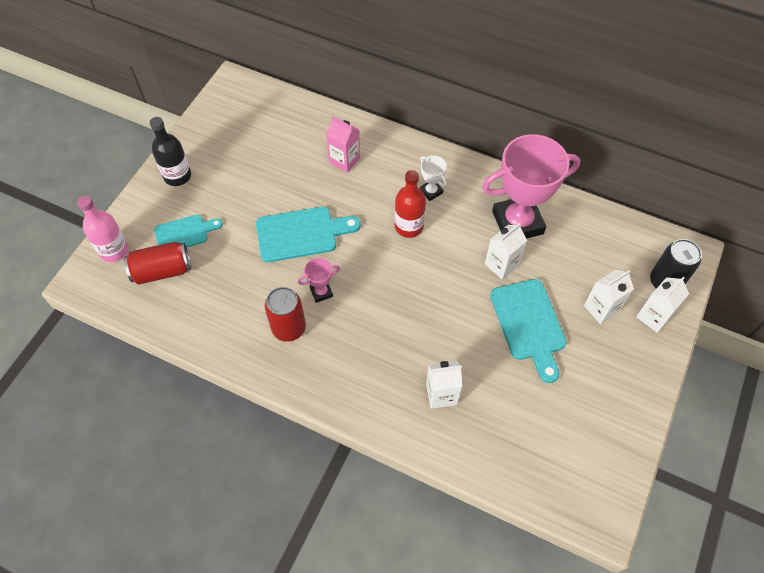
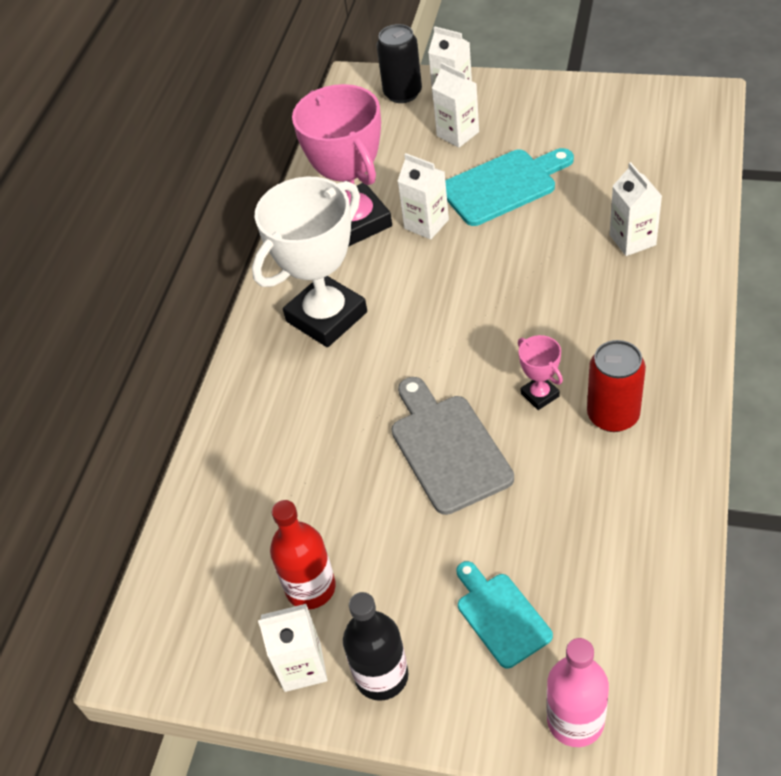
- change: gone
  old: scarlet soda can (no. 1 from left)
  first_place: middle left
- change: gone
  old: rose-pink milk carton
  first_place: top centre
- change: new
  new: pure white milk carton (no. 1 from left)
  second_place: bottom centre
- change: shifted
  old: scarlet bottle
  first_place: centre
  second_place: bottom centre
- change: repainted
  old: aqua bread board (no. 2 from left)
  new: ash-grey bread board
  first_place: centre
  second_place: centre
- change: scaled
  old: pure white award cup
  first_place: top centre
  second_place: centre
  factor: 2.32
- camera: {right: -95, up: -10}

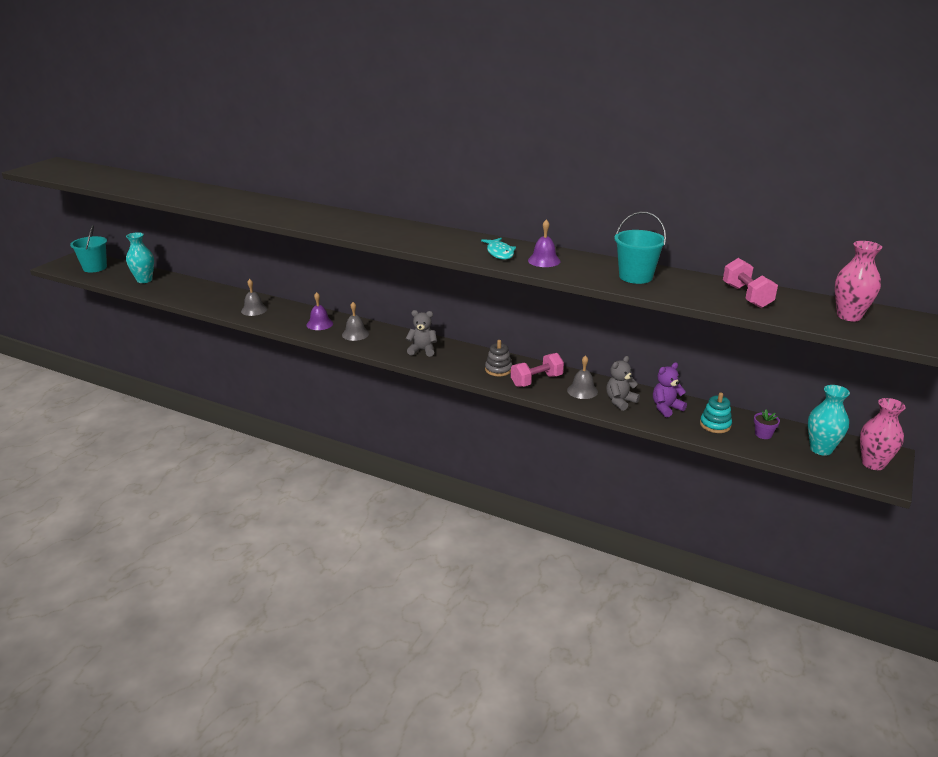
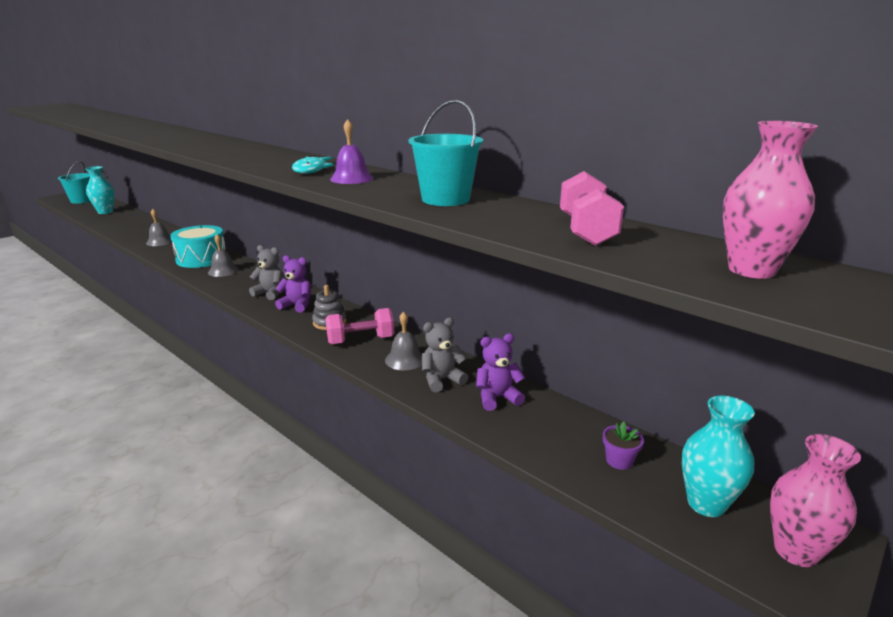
- change: gone
  old: aqua ring stacker
  first_place: middle right
- change: new
  new: royal purple teddy (no. 1 from left)
  second_place: middle left
- change: swapped
  old: royal purple hand bell (no. 1 from left)
  new: aqua toy drum
  first_place: centre
  second_place: middle left
- camera: {right: 15, up: -5}

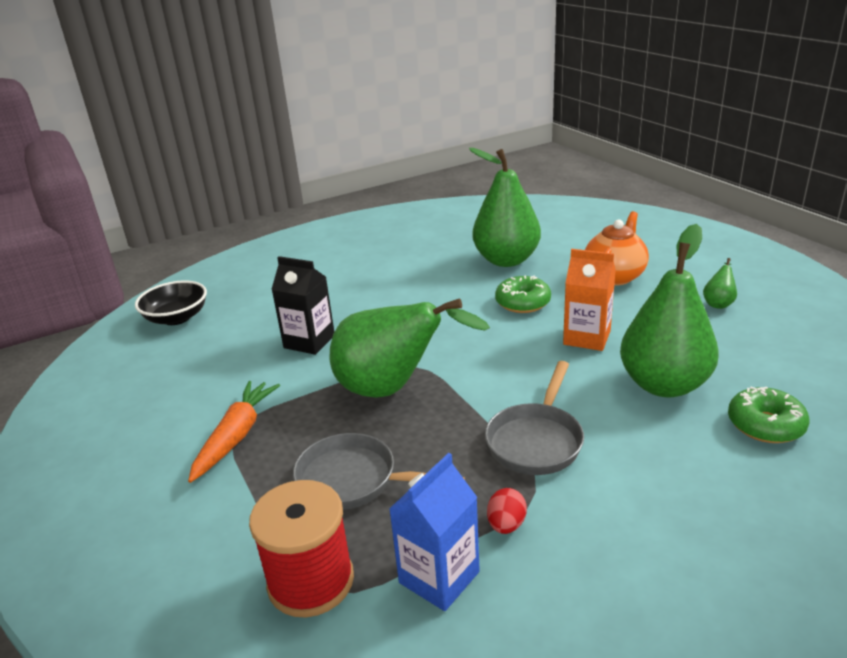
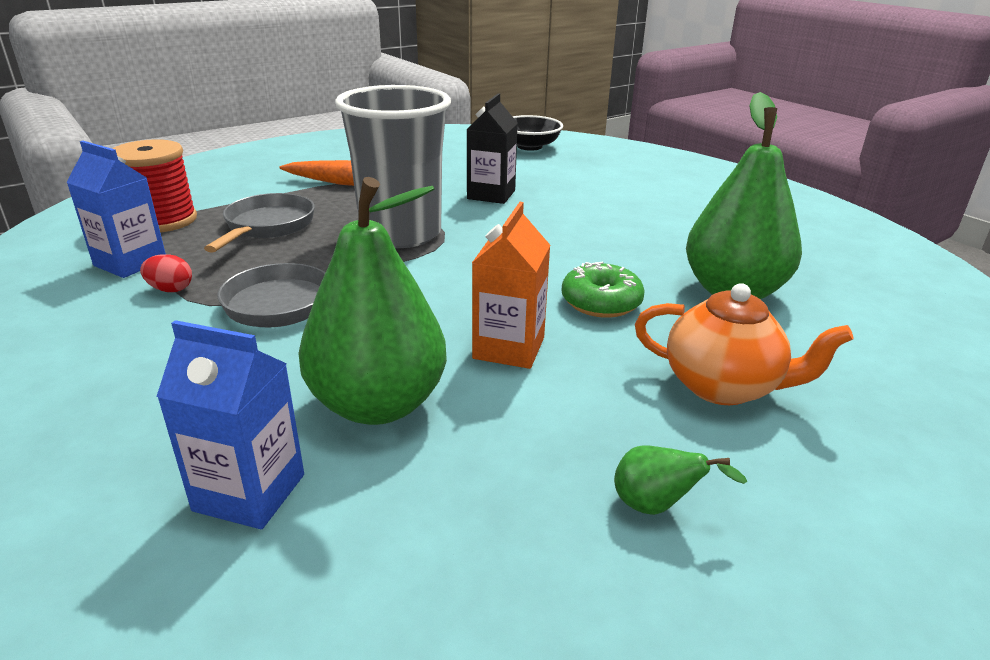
- change: swapped
  old: leaf-green pear fruit (no. 1 from left)
  new: ash-grey cup
  first_place: centre
  second_place: top centre
- change: swapped
  old: leaf-green doughnut (no. 2 from left)
  new: royal blue milk carton (no. 2 from left)
  first_place: middle right
  second_place: middle left
- camera: {right: 80, up: 0}

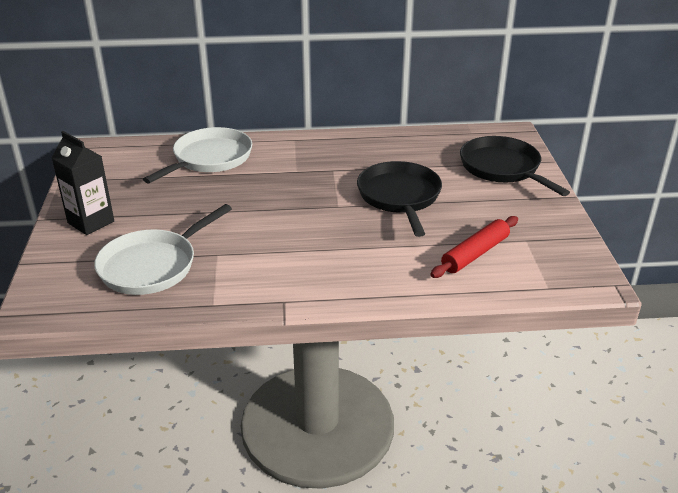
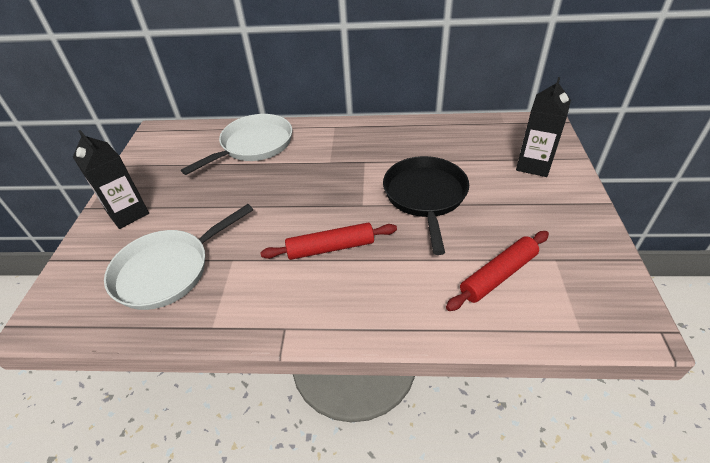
- change: new
  new: scarlet dough roller (no. 1 from left)
  second_place: centre
- change: swapped
  old: black skillet (no. 2 from left)
  new: black milk carton (no. 2 from left)
  first_place: middle right
  second_place: top right
- camera: {right: 10, up: 10}

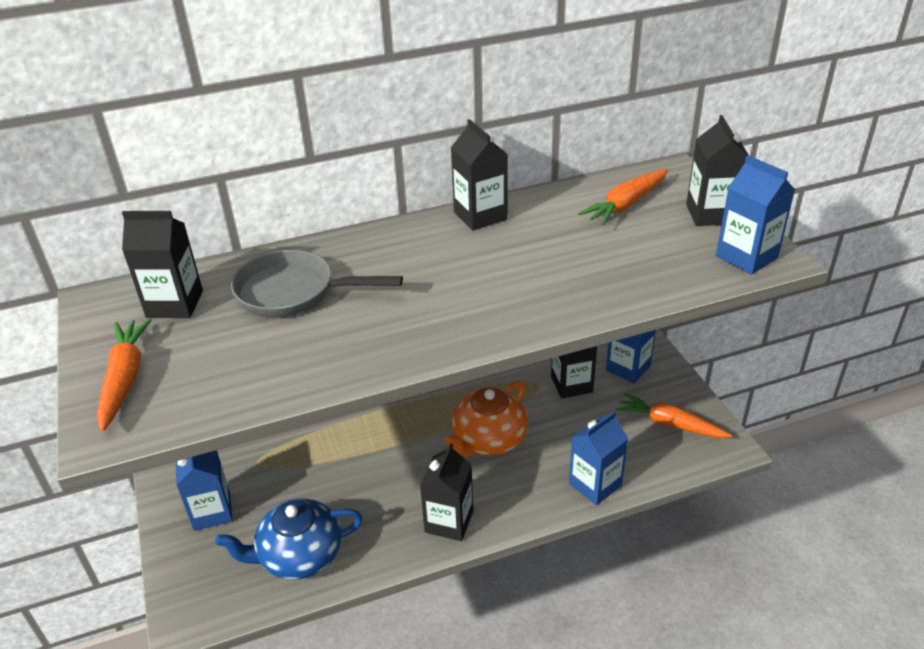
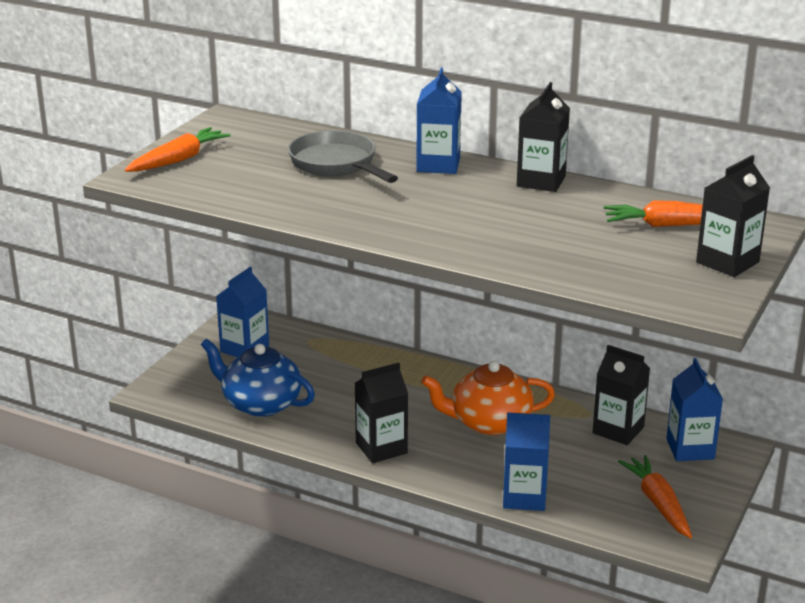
- change: gone
  old: black milk carton (no. 1 from left)
  first_place: middle left
- change: shifted
  old: royal blue milk carton (no. 4 from left in the first image)
  new: royal blue milk carton (no. 2 from left)
  first_place: top right
  second_place: top centre
- camera: {right: 45, up: -10}

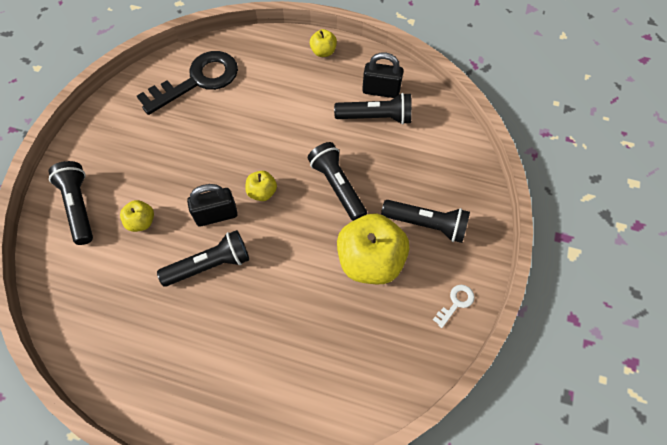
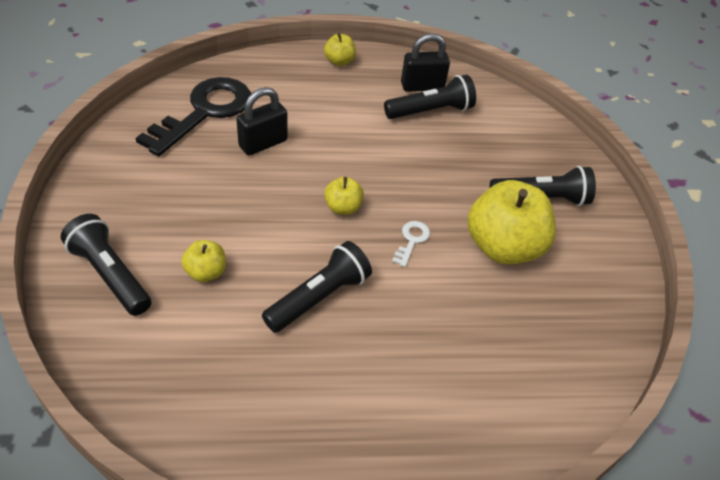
- change: gone
  old: black torch (no. 3 from left)
  first_place: centre
- change: shifted
  old: black lock (no. 1 from left)
  first_place: middle left
  second_place: top centre
- change: shifted
  old: pure white key
  first_place: bottom right
  second_place: centre
- camera: {right: -25, up: -15}

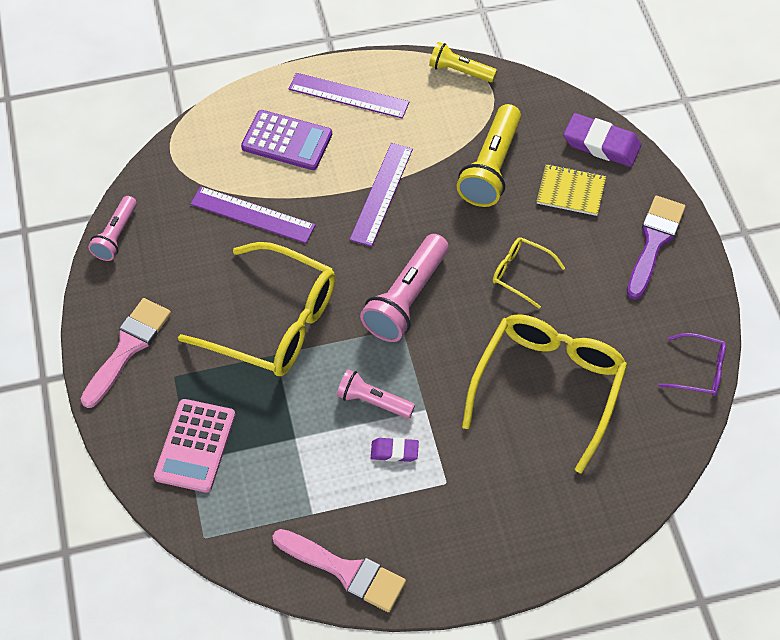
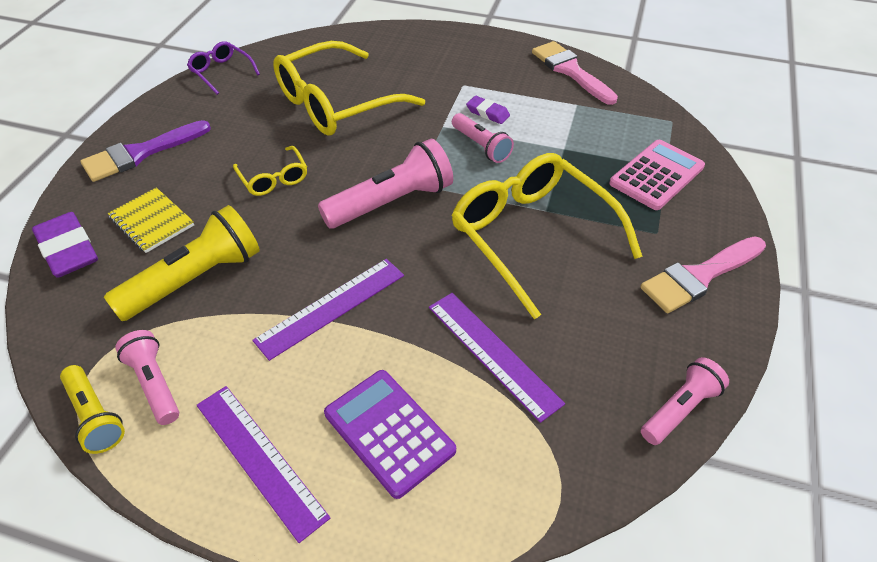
- change: new
  new: rose-pink torch (no. 1 from left)
  second_place: bottom left
- camera: {right: -150, up: -10}

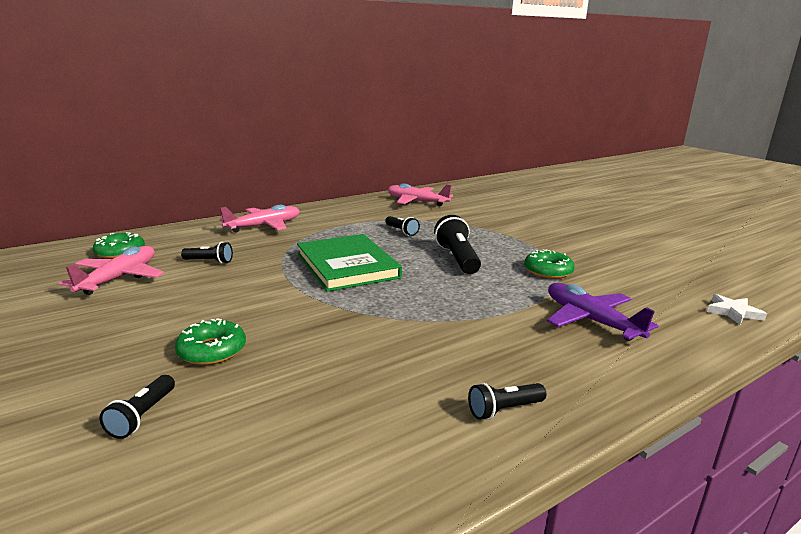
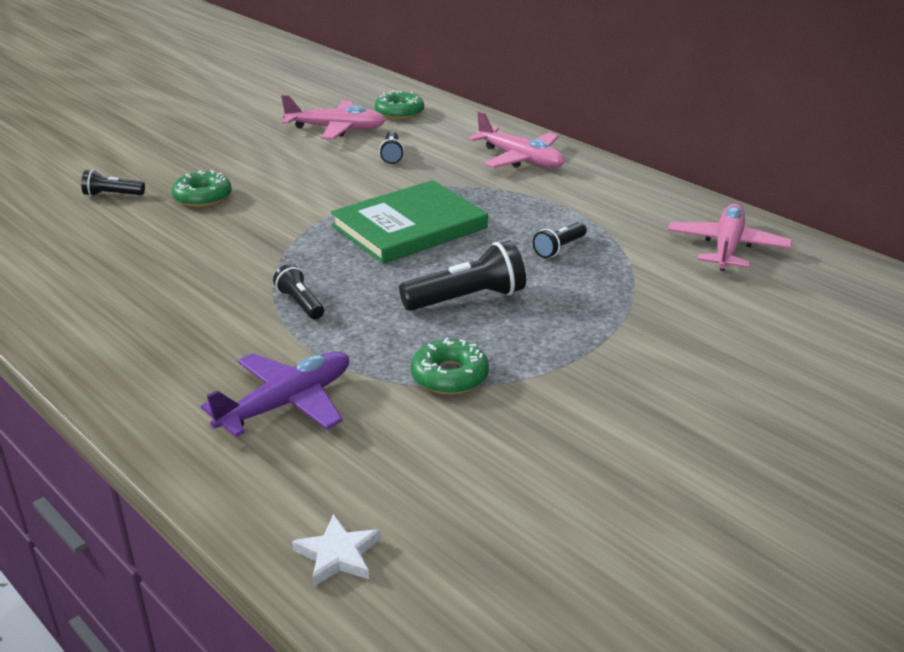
- change: shifted
  old: black torch (no. 5 from left in the first image)
  new: black torch (no. 2 from left)
  first_place: bottom centre
  second_place: middle left
- camera: {right: 80, up: 10}

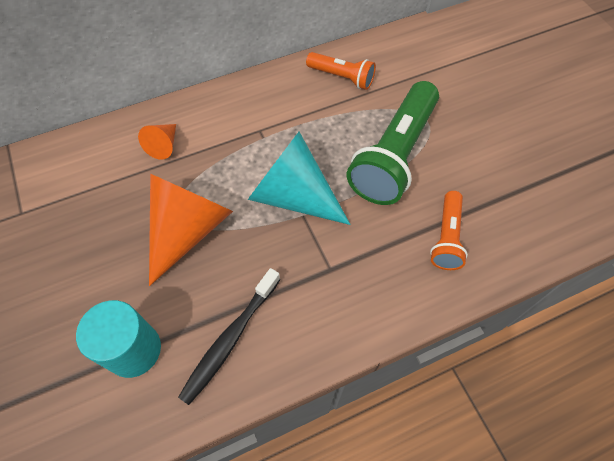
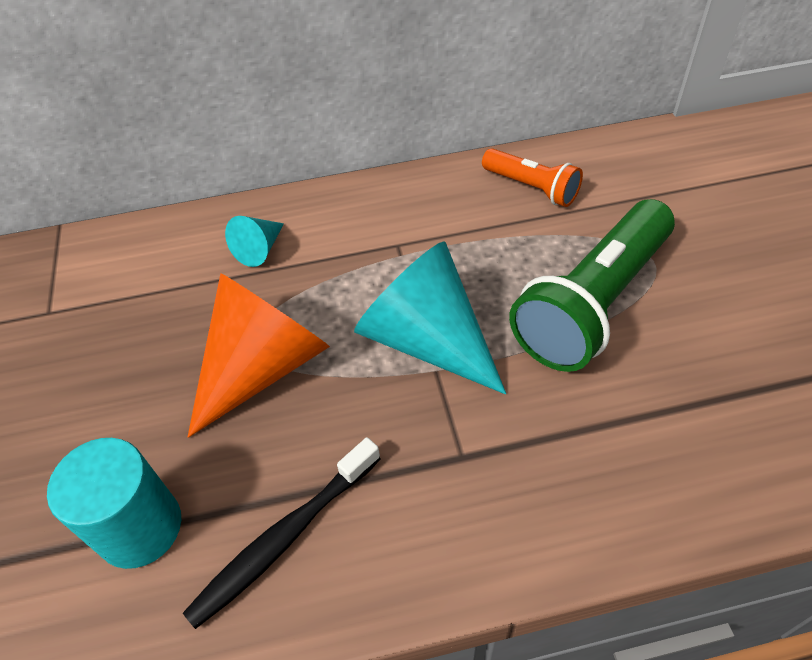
- change: gone
  old: orange-coloured torch (no. 2 from left)
  first_place: middle right
- change: repainted
  old: orange-coloured cone shape (no. 1 from left)
  new: aqua cone shape (no. 1 from left)
  first_place: top left
  second_place: middle left
- camera: {right: 15, up: -10}

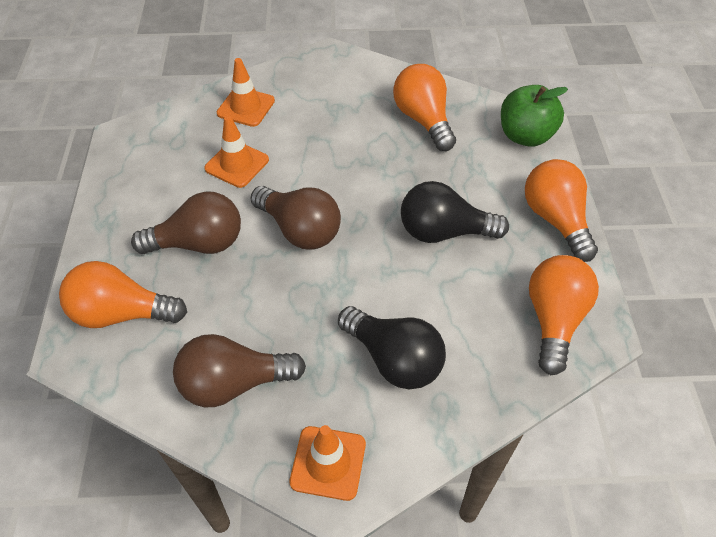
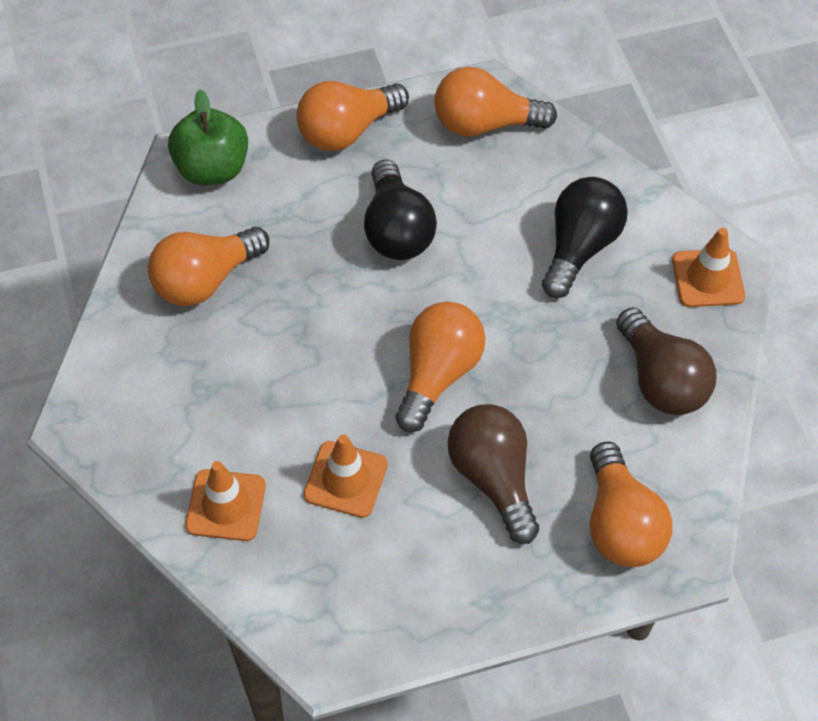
- change: repainted
  old: brown lightbulb (no. 3 from left)
  new: orange-coloured lightbulb (no. 3 from left)
  first_place: centre
  second_place: centre
- camera: {right: -105, up: 5}

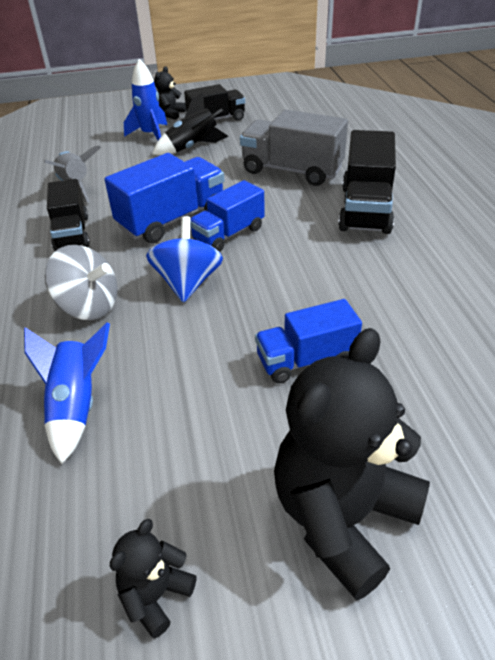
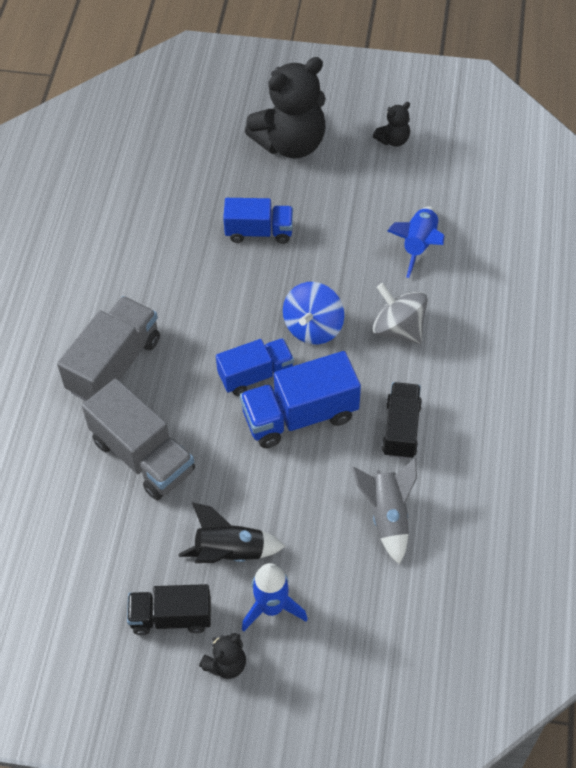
- change: repainted
  old: black truck (no. 3 from left)
  new: ash-grey truck (no. 1 from left)
  first_place: top right
  second_place: middle left
- camera: {right: -160, up: 15}

